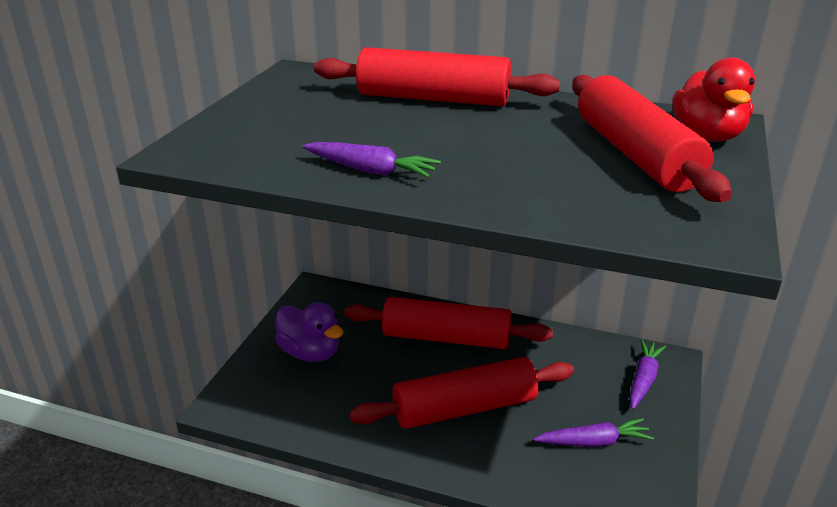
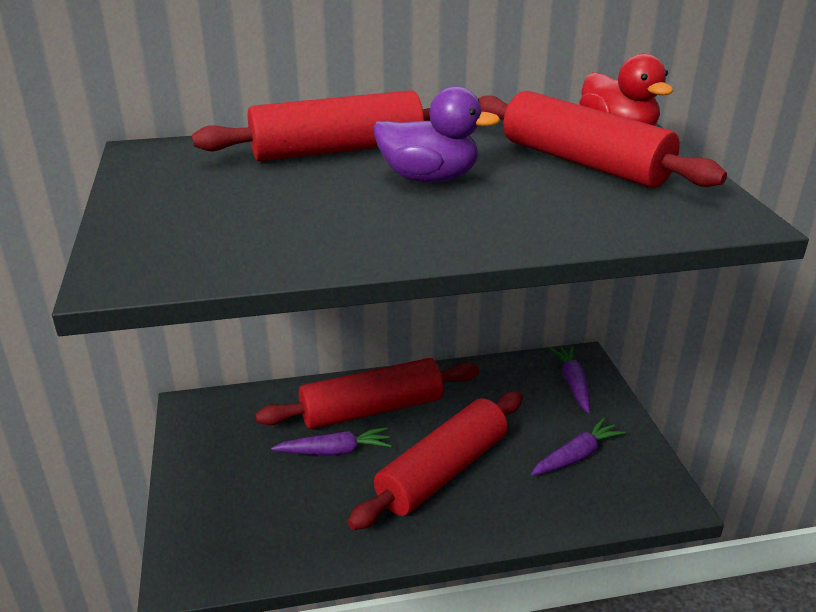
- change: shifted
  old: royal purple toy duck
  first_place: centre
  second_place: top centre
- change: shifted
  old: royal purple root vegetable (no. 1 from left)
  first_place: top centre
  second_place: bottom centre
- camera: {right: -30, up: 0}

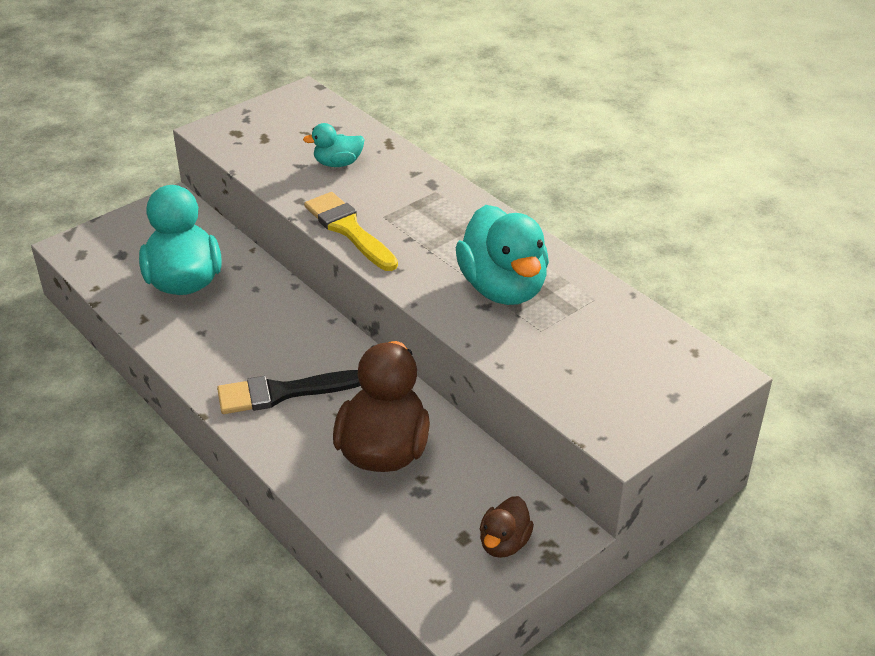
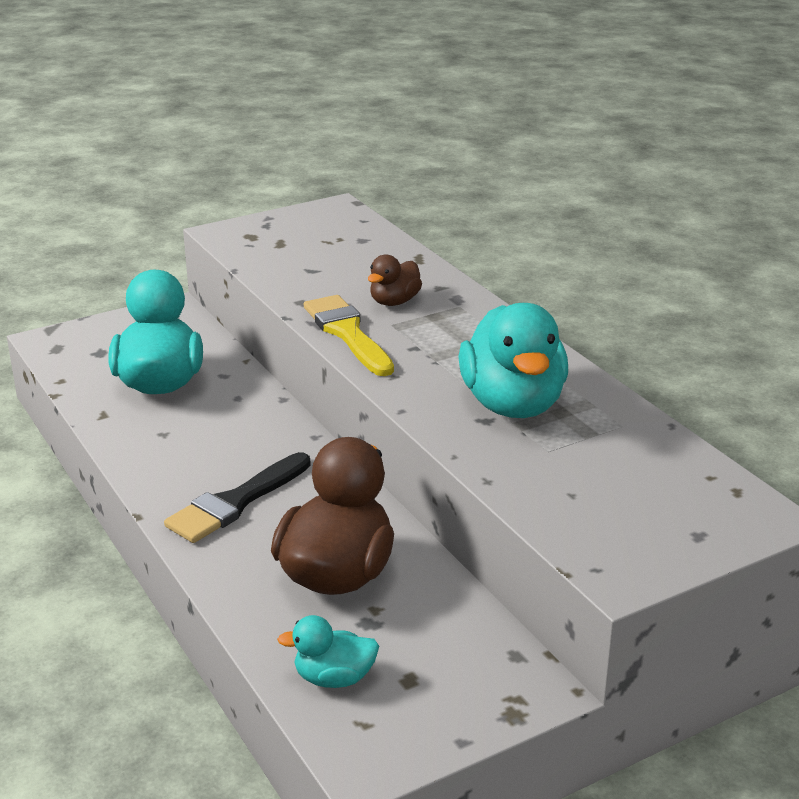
- change: shifted
  old: aqua toy duck (no. 2 from left)
  first_place: top centre
  second_place: bottom centre
- change: shifted
  old: brown toy duck (no. 2 from left)
  first_place: bottom centre
  second_place: centre
- change: rotated
  old: black paintbrush
  first_place: middle left
  second_place: middle left
  degrees: -45
- camera: {right: 10, up: -10}

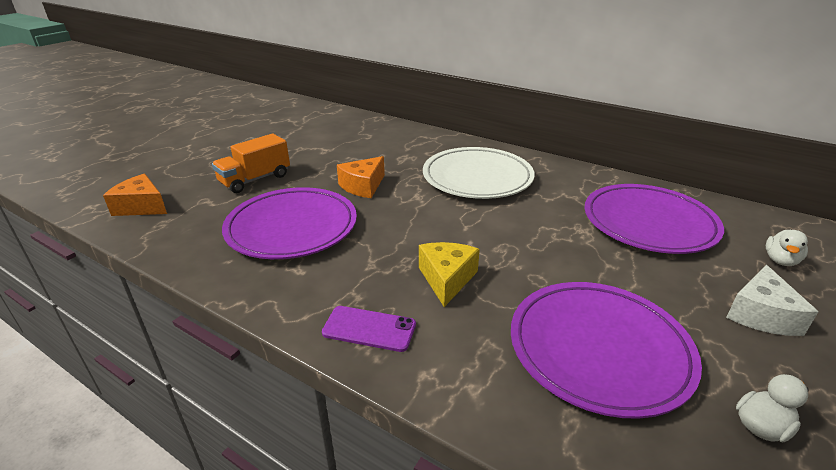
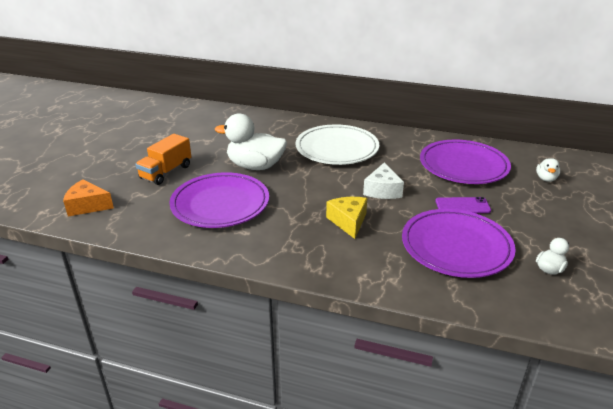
- change: shifted
  old: royal purple mobile phone
  first_place: bottom centre
  second_place: middle right
- change: shifted
  old: pure white cheese wedge
  first_place: middle right
  second_place: centre
- change: swapped
  old: orange-coloured cheese wedge (no. 2 from left)
  new: pure white toy duck (no. 1 from left)
  first_place: centre
  second_place: centre
- camera: {right: -15, up: 0}

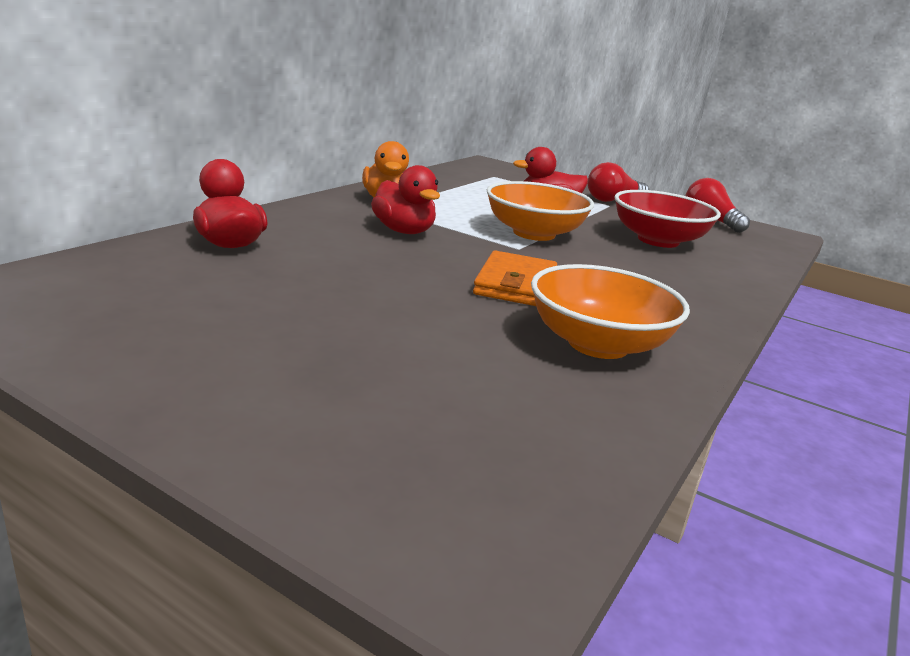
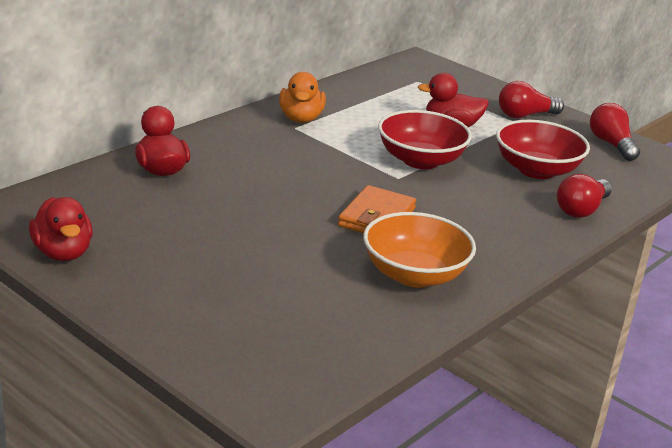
- change: new
  new: scarlet lightbulb (no. 2 from left)
  second_place: middle right
- change: shifted
  old: scarlet toy duck (no. 2 from left in the first image)
  new: scarlet toy duck (no. 1 from left)
  first_place: top centre
  second_place: middle left
- change: repainted
  old: orange-coloured serving bowl (no. 1 from left)
  new: scarlet serving bowl (no. 1 from left)
  first_place: top centre
  second_place: top centre
- camera: {right: 10, up: 5}

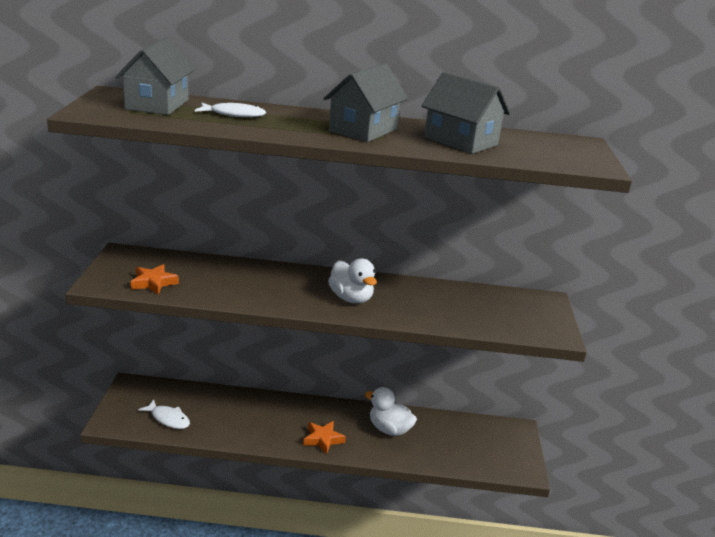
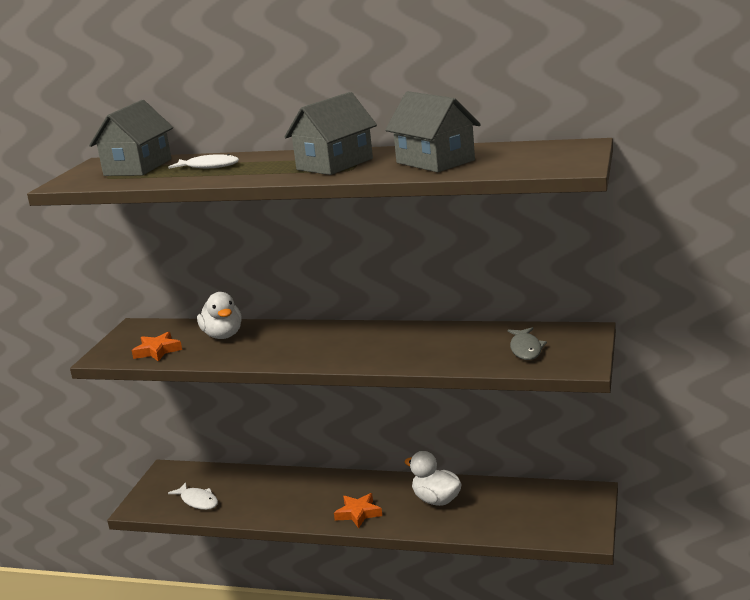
- change: new
  new: ash-grey fish
  second_place: middle right
- change: shifted
  old: pure white toy duck (no. 1 from left)
  first_place: centre
  second_place: middle left
- camera: {right: 15, up: -5}

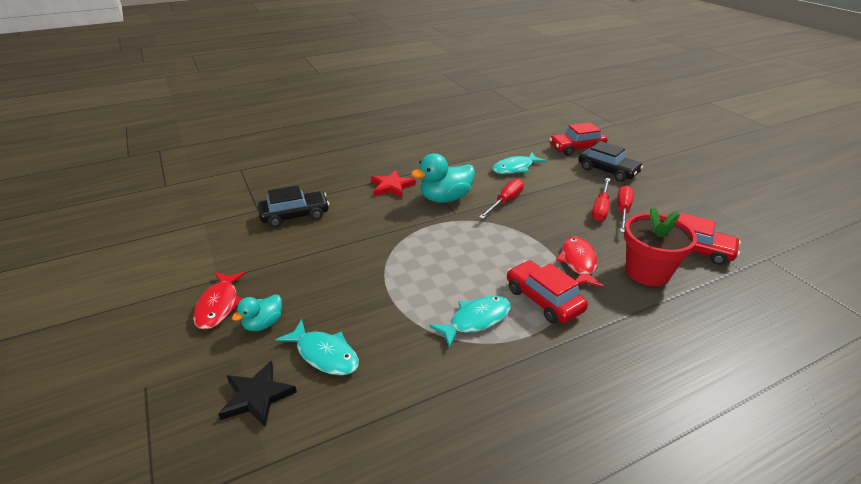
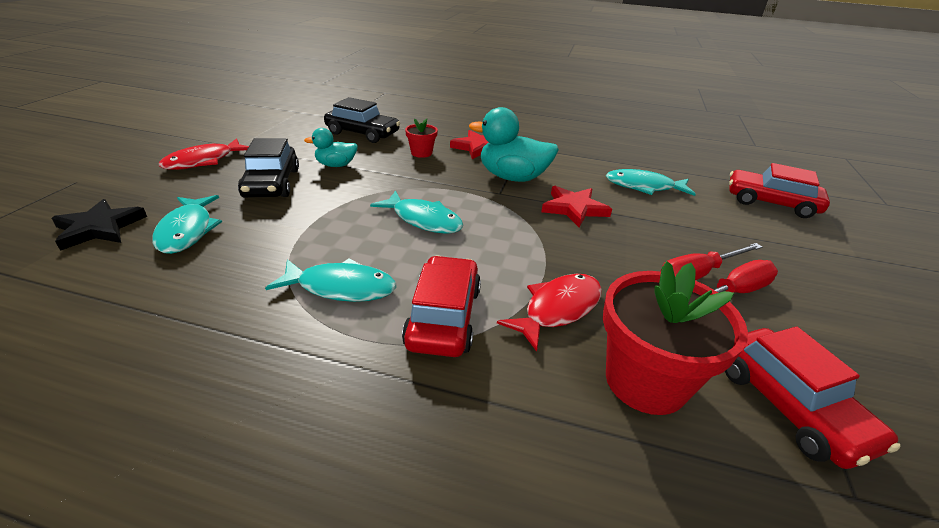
- change: new
  new: aqua fish (no. 3 from left)
  second_place: centre
- change: new
  new: scarlet flower pot (no. 1 from left)
  second_place: top centre
- change: shifted
  old: aqua toy duck (no. 1 from left)
  first_place: middle left
  second_place: top centre
- change: shifted
  old: black car (no. 2 from left in the first image)
  new: black car (no. 1 from left)
  first_place: top right
  second_place: top left
- change: swapped
  old: scarlet hand screwdriver (no. 1 from left)
  new: scarlet star shape (no. 2 from left)
  first_place: centre
  second_place: centre
- camera: {right: 40, up: 0}

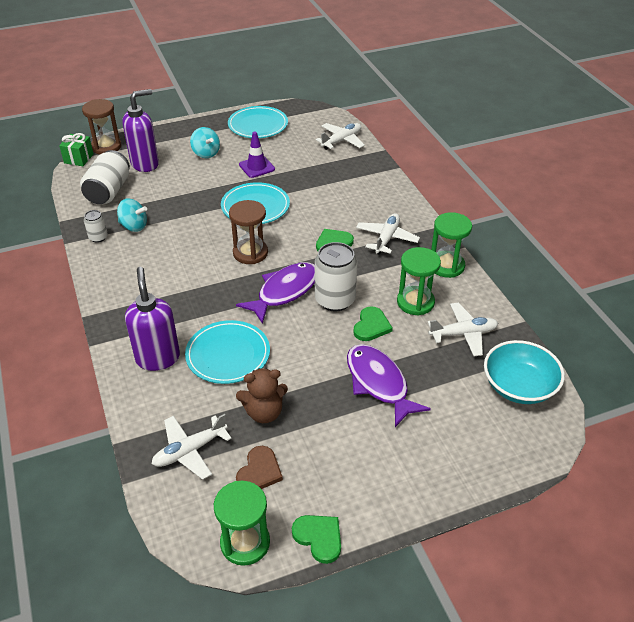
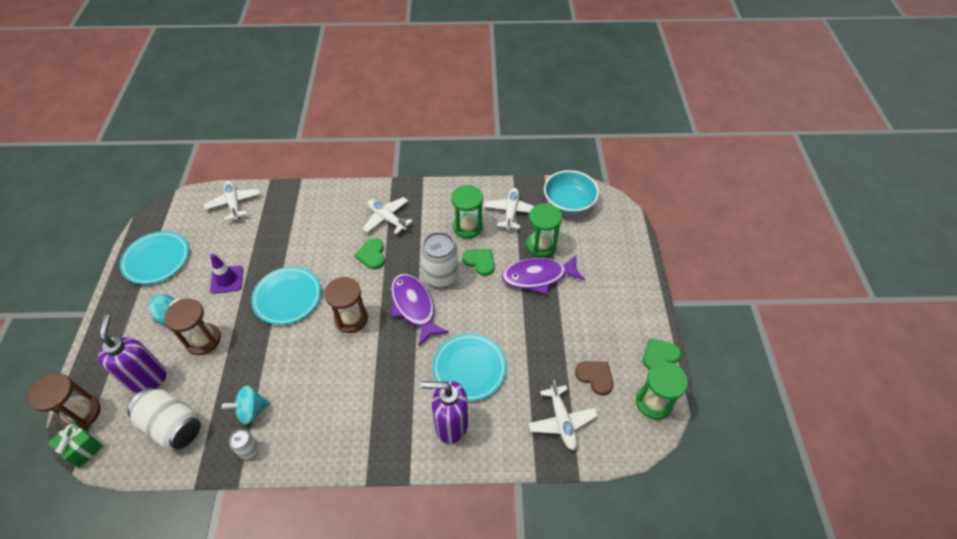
- change: gone
  old: brown teddy
  first_place: centre
- change: new
  new: brown hourglass (no. 2 from left)
  second_place: middle left
- change: shifted
  old: leaf-green hourglass (no. 3 from left in the first image)
  new: leaf-green hourglass (no. 2 from left)
  first_place: middle right
  second_place: centre
- change: rotated
  old: aqua whirligig (no. 1 from left in the first image)
  first_place: middle left
  second_place: bottom left
  degrees: -150
- camera: {right: -70, up: 10}

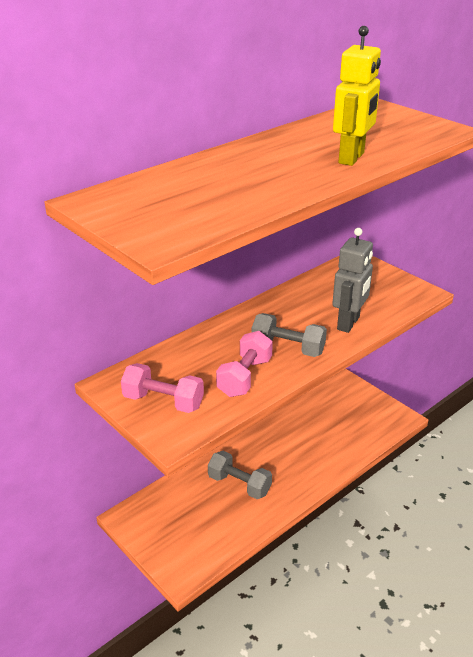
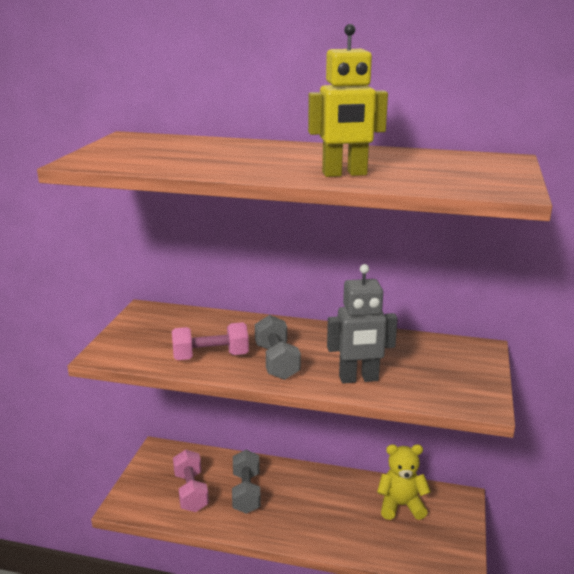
- change: new
  new: yellow teddy
  second_place: bottom right
- change: shifted
  old: rose-pink hand weight (no. 1 from left)
  first_place: centre
  second_place: bottom left
- camera: {right: 55, up: -10}

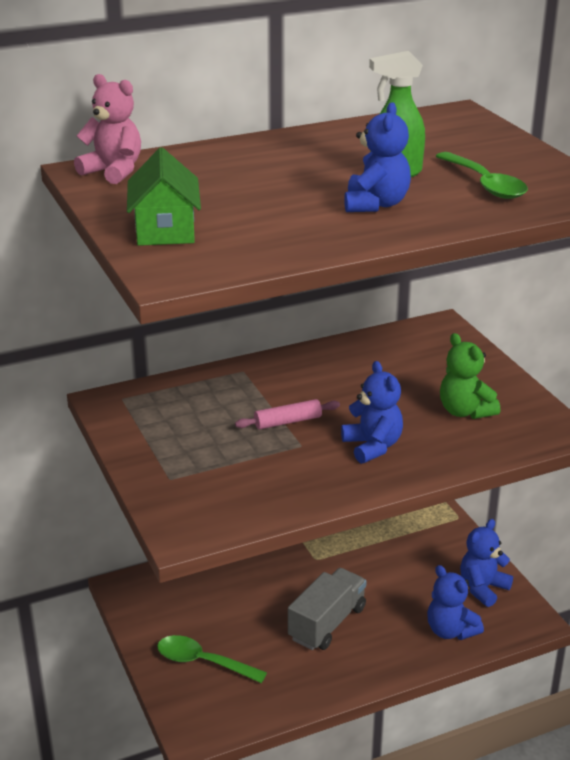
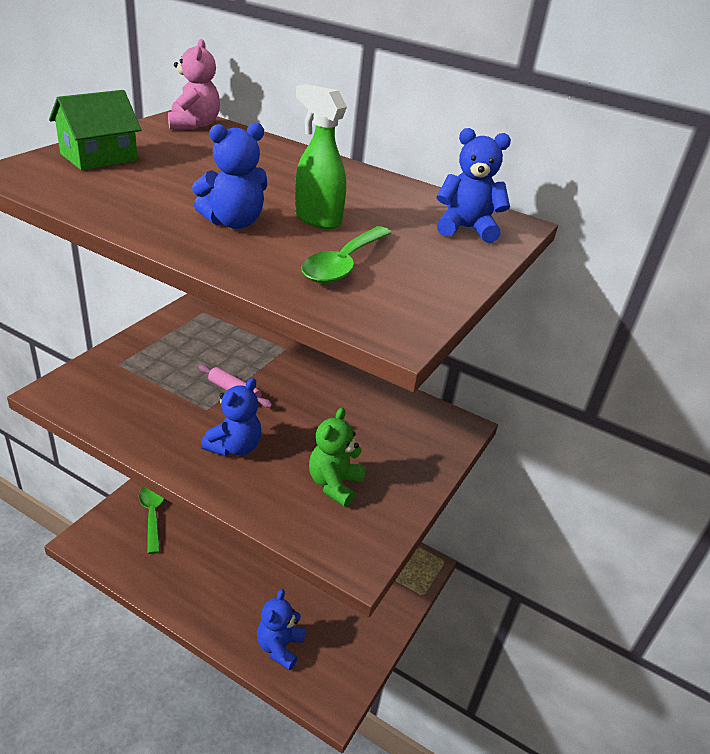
- change: gone
  old: ash-grey truck
  first_place: bottom centre
- change: shifted
  old: royal blue teddy (no. 4 from left)
  first_place: bottom right
  second_place: top centre
- camera: {right: 50, up: 5}

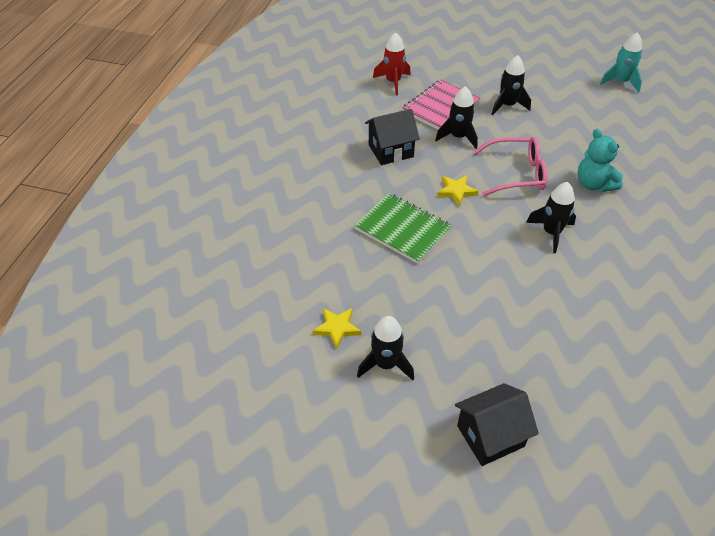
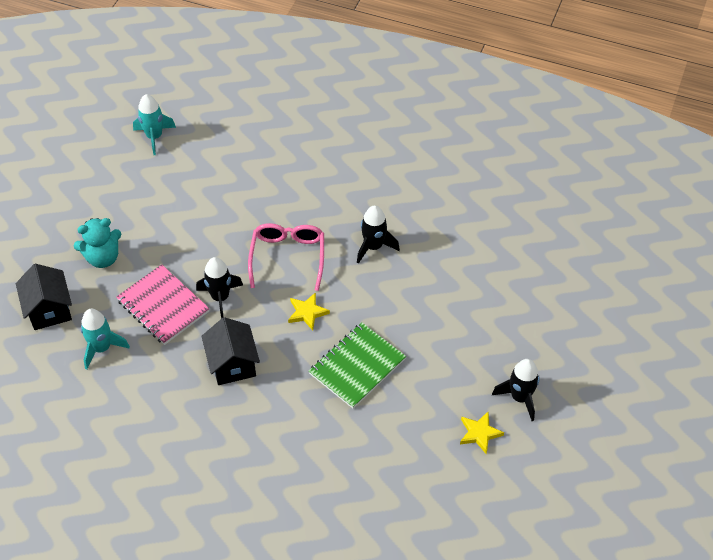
- change: gone
  old: black spaceship (no. 3 from left)
  first_place: top right
- change: shifted
  old: black toy house (no. 2 from left in the first image)
  new: black toy house (no. 1 from left)
  first_place: bottom right
  second_place: middle left
- change: shifted
  old: aqua teddy
  first_place: top right
  second_place: middle left
- change: repainted
  old: scarlet spaceship
  new: aqua spaceship (no. 1 from left)
  first_place: top centre
  second_place: middle left
- camera: {right: -85, up: 5}

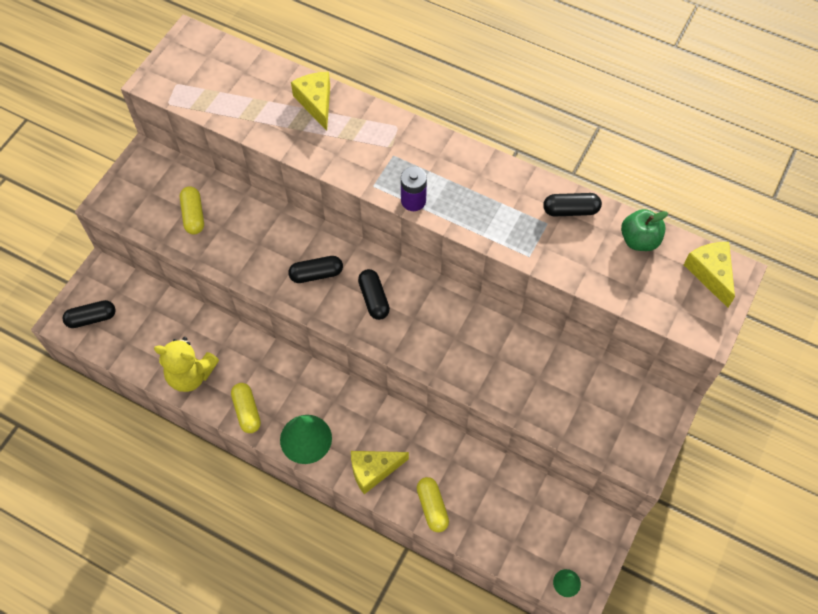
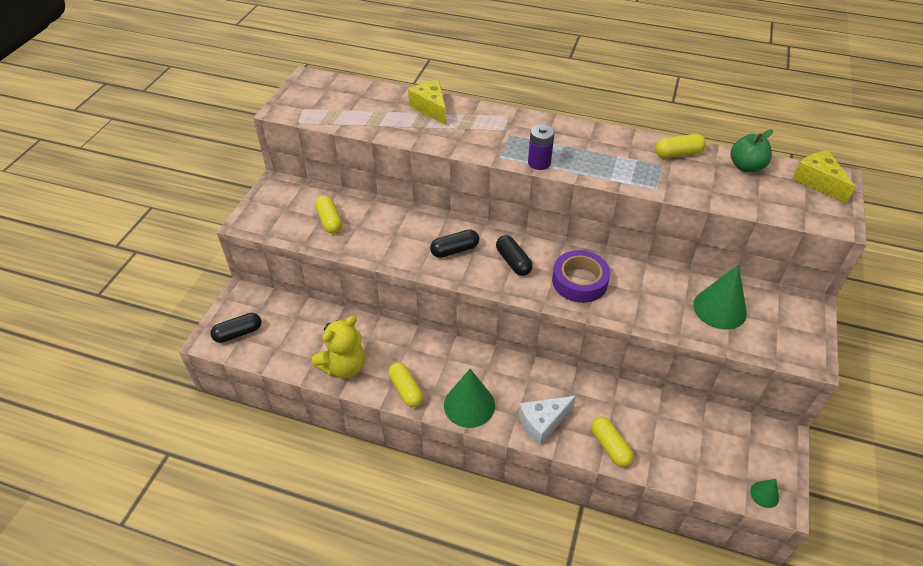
- change: new
  new: royal purple tape
  second_place: centre
- change: new
  new: leaf-green cone shape (no. 2 from left)
  second_place: middle right
- change: repainted
  old: yellow cheese wedge (no. 2 from left)
  new: pure white cheese wedge
  first_place: bottom centre
  second_place: bottom centre
- change: repainted
  old: black capsule (no. 4 from left)
  new: yellow capsule (no. 4 from left)
  first_place: top right
  second_place: top right
- change: rotated
  old: yellow teddy
  first_place: middle left
  second_place: centre
  degrees: -45
- camera: {right: -10, up: -15}

